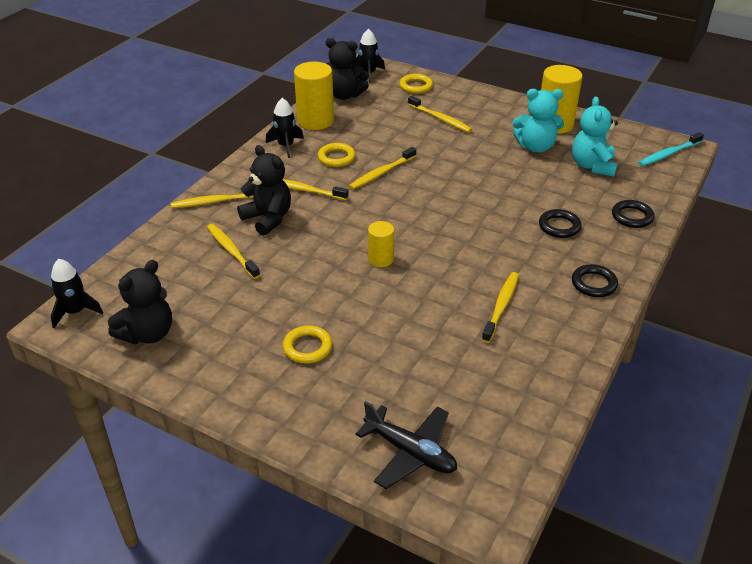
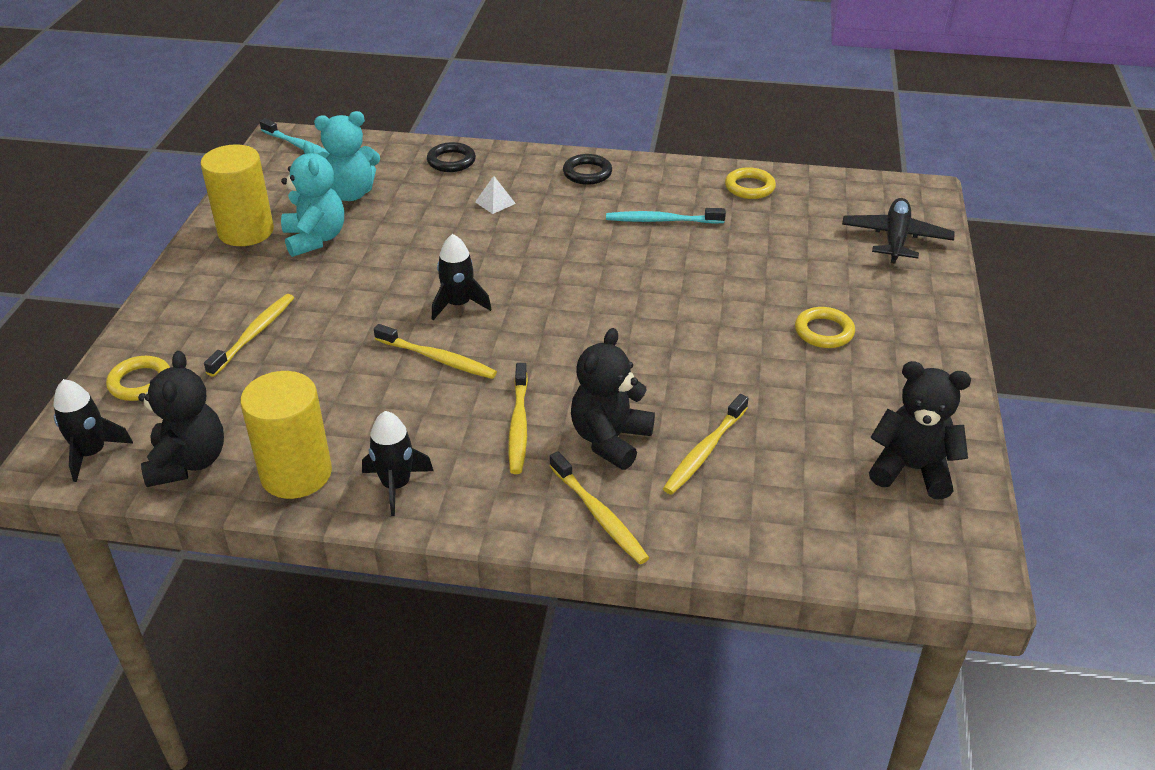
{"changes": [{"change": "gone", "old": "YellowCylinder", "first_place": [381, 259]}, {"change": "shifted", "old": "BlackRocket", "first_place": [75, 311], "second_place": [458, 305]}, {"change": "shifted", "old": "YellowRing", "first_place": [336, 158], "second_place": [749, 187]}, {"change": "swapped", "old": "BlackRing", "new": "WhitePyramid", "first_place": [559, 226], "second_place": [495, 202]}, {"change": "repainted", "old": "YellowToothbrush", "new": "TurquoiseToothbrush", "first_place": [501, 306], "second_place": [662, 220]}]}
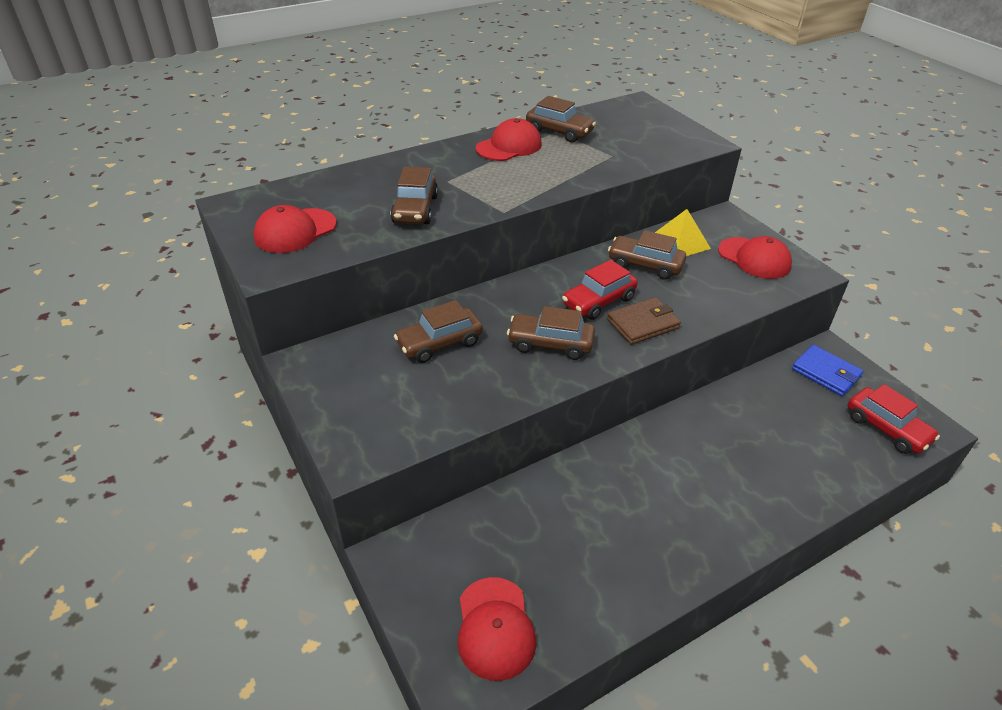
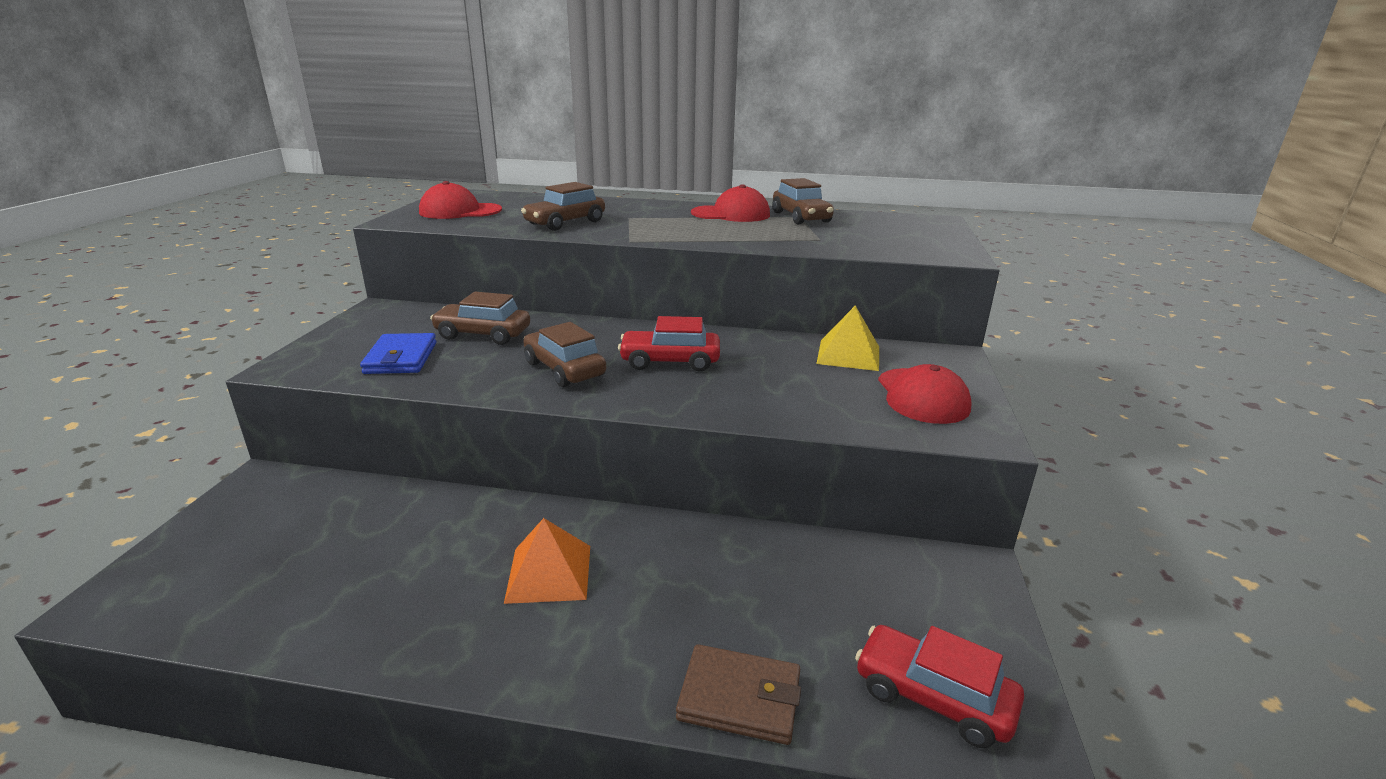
{"changes": [{"change": "gone", "old": "RedCap", "first_place": [495, 628]}, {"change": "gone", "old": "BrownCar", "first_place": [645, 265]}, {"change": "new", "new": "OrangePyramid", "second_place": [549, 573]}, {"change": "shifted", "old": "BrownWallet", "first_place": [643, 324], "second_place": [739, 698]}, {"change": "shifted", "old": "BlueWallet", "first_place": [825, 373], "second_place": [401, 358]}, {"change": "rotated", "old": "RedCar", "first_place": [886, 428], "second_place": [933, 697], "degrees": 120}]}
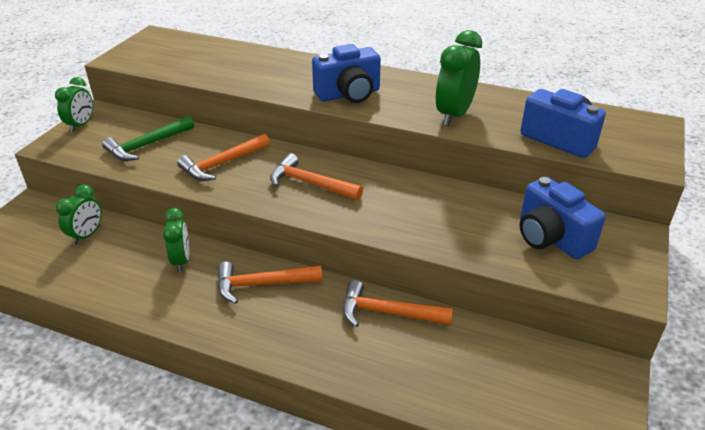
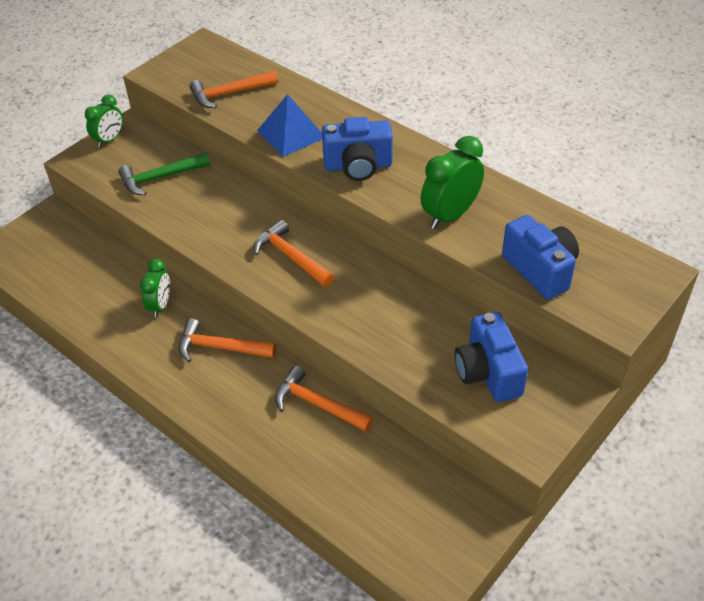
{"changes": [{"change": "gone", "old": "GreenClock", "first_place": [86, 235]}, {"change": "new", "new": "BluePyramid", "second_place": [291, 134]}, {"change": "shifted", "old": "OrangeHammer", "first_place": [222, 164], "second_place": [229, 93]}]}
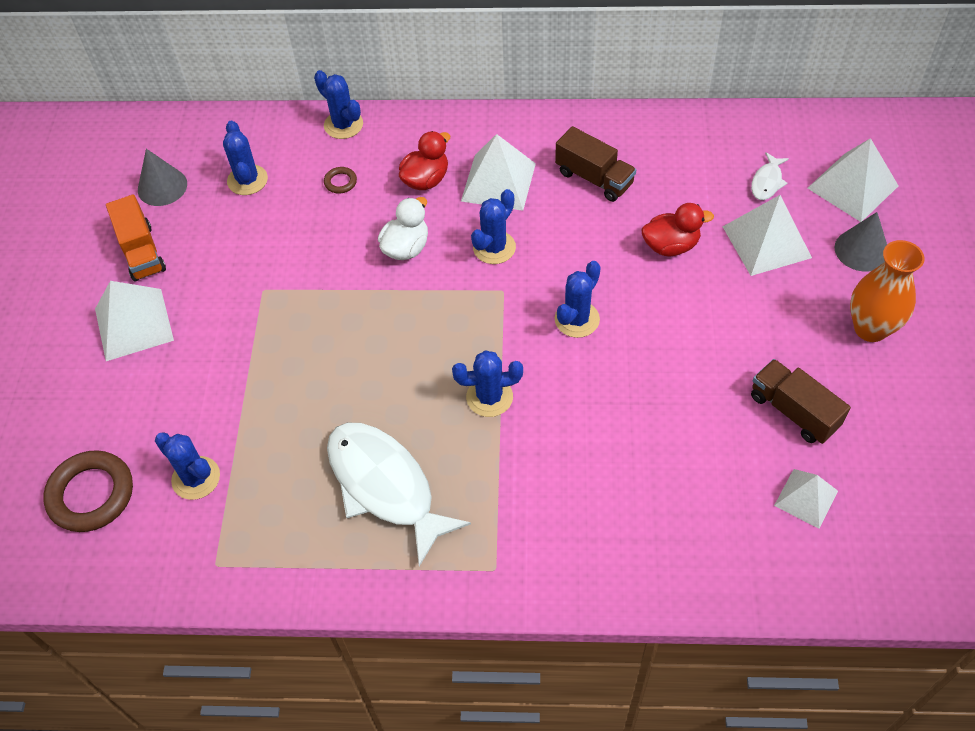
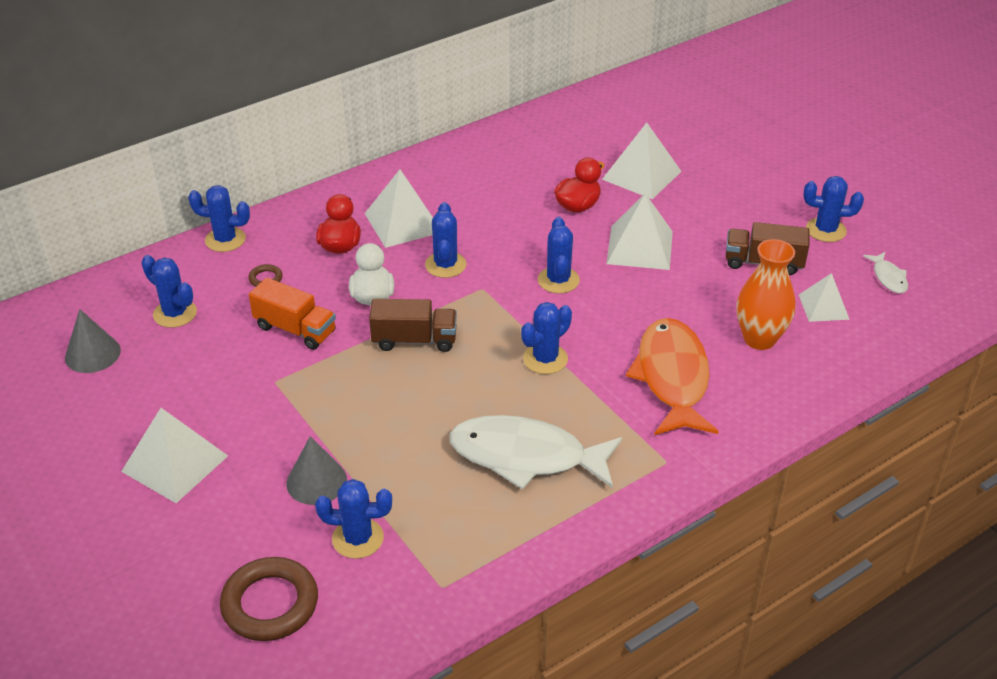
{"changes": [{"change": "new", "new": "OrangeFish", "second_place": [672, 377]}, {"change": "new", "new": "BlueCactus", "second_place": [826, 230]}, {"change": "shifted", "old": "OrangeTruck", "first_place": [141, 252], "second_place": [295, 329]}, {"change": "shifted", "old": "BrownTruck", "first_place": [594, 178], "second_place": [414, 340]}, {"change": "shifted", "old": "WhiteFish", "first_place": [767, 182], "second_place": [888, 278]}, {"change": "shifted", "old": "WhitePyramid", "first_place": [852, 187], "second_place": [639, 247]}, {"change": "shifted", "old": "GreyCone", "first_place": [861, 250], "second_place": [316, 481]}, {"change": "shifted", "old": "OrangeVase", "first_place": [870, 328], "second_place": [759, 339]}]}
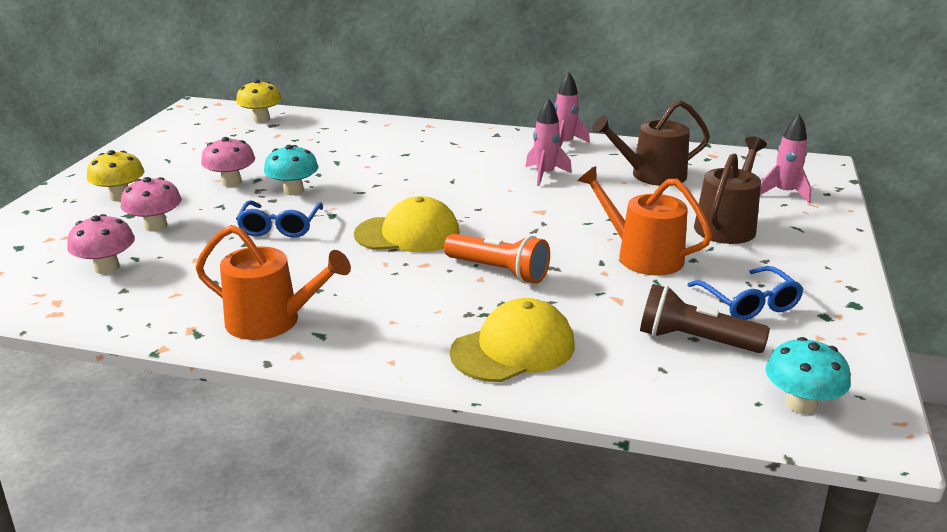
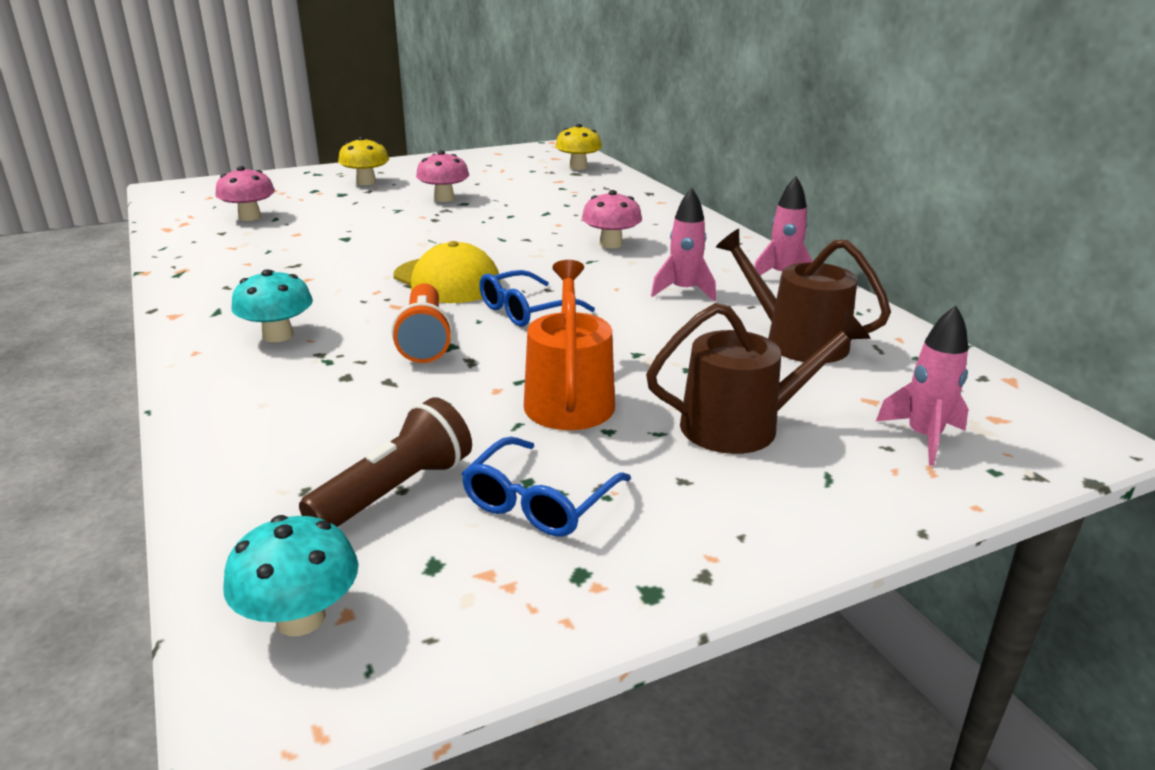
{"changes": [{"change": "gone", "old": "OrangeWateringCan", "first_place": [271, 321]}, {"change": "gone", "old": "YellowCap", "first_place": [513, 349]}, {"change": "shifted", "old": "PinkMushroom", "first_place": [156, 226], "second_place": [611, 244]}, {"change": "shifted", "old": "BlueGlasses", "first_place": [280, 227], "second_place": [526, 310]}, {"change": "shifted", "old": "TurquoiseMushroom", "first_place": [293, 191], "second_place": [278, 335]}, {"change": "rotated", "old": "BrownFlashlight", "first_place": [695, 340], "second_place": [395, 491], "degrees": 60}]}
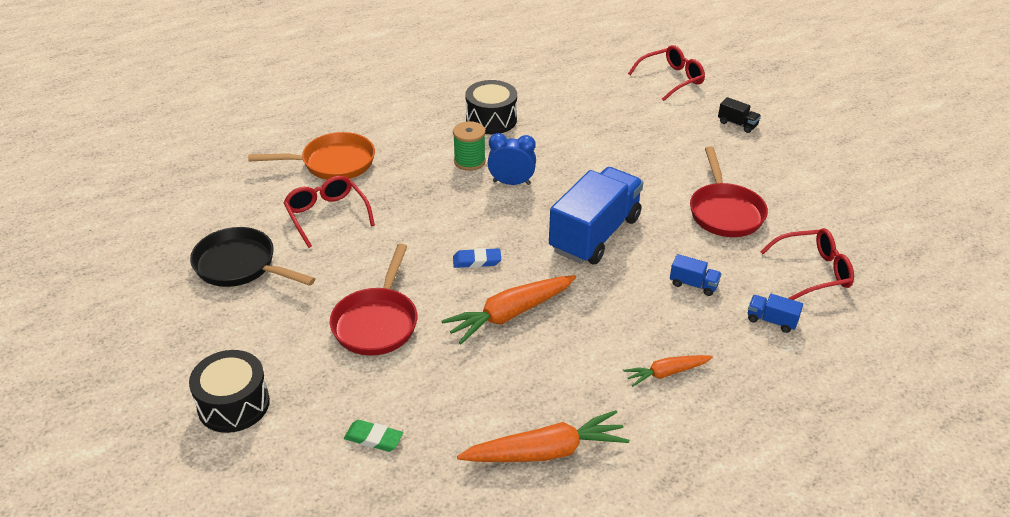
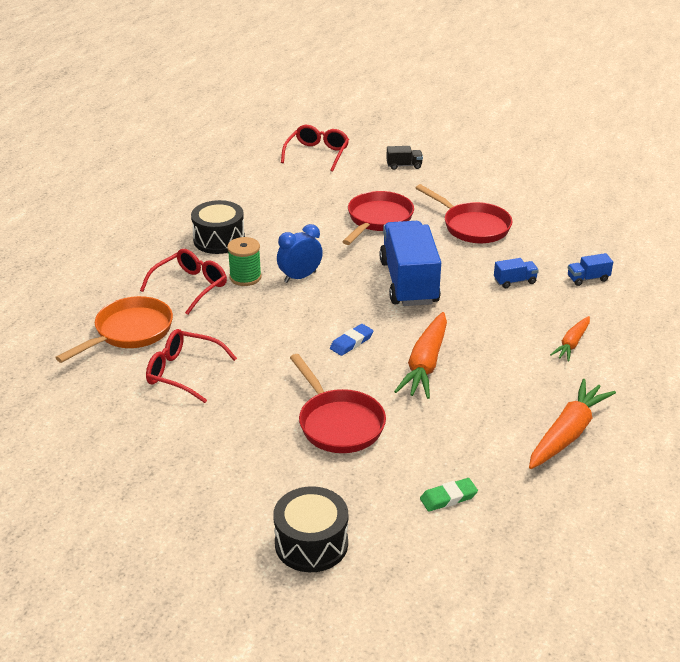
{"changes": [{"change": "gone", "old": "BlackPan", "first_place": [240, 266]}, {"change": "new", "new": "RedPan", "second_place": [378, 220]}, {"change": "shifted", "old": "RedGlasses", "first_place": [813, 271], "second_place": [190, 286]}]}
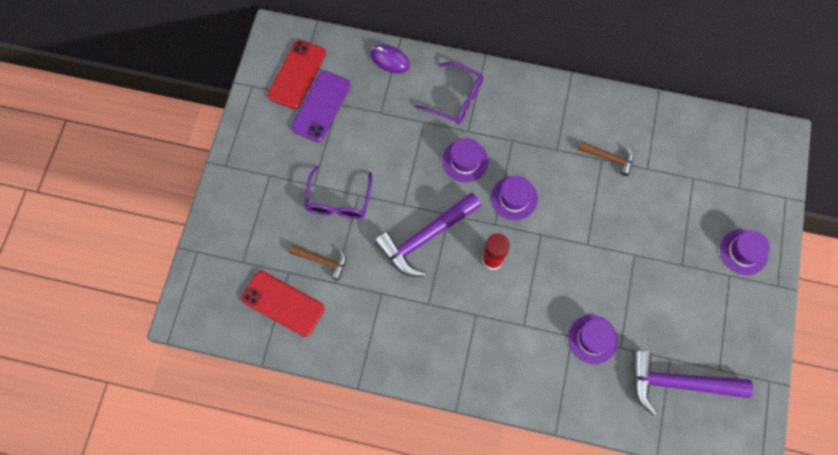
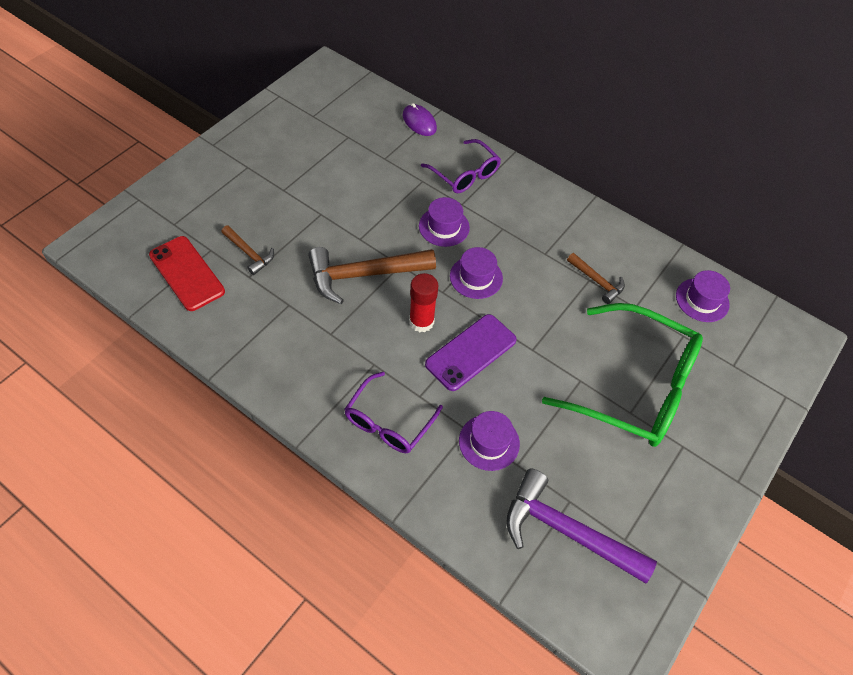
{"changes": [{"change": "gone", "old": "RedPhone", "first_place": [297, 74]}, {"change": "new", "new": "GreenGlasses", "second_place": [635, 387]}, {"change": "shifted", "old": "PurplePhone", "first_place": [321, 106], "second_place": [471, 352]}, {"change": "shifted", "old": "PurpleGlasses", "first_place": [338, 201], "second_place": [388, 422]}, {"change": "shifted", "old": "PurpleHat", "first_place": [743, 252], "second_place": [702, 300]}, {"change": "repainted", "old": "PurpleHammer", "new": "BrownHammer", "first_place": [425, 237], "second_place": [364, 275]}]}
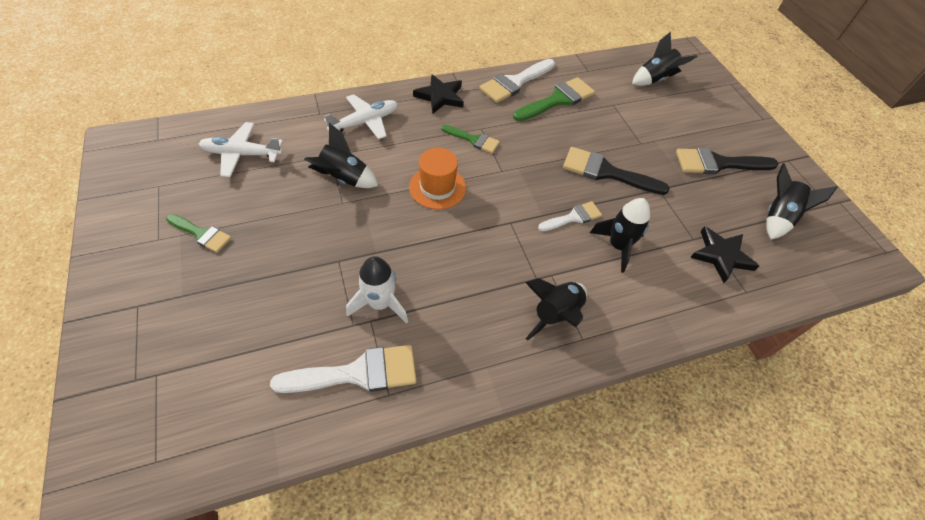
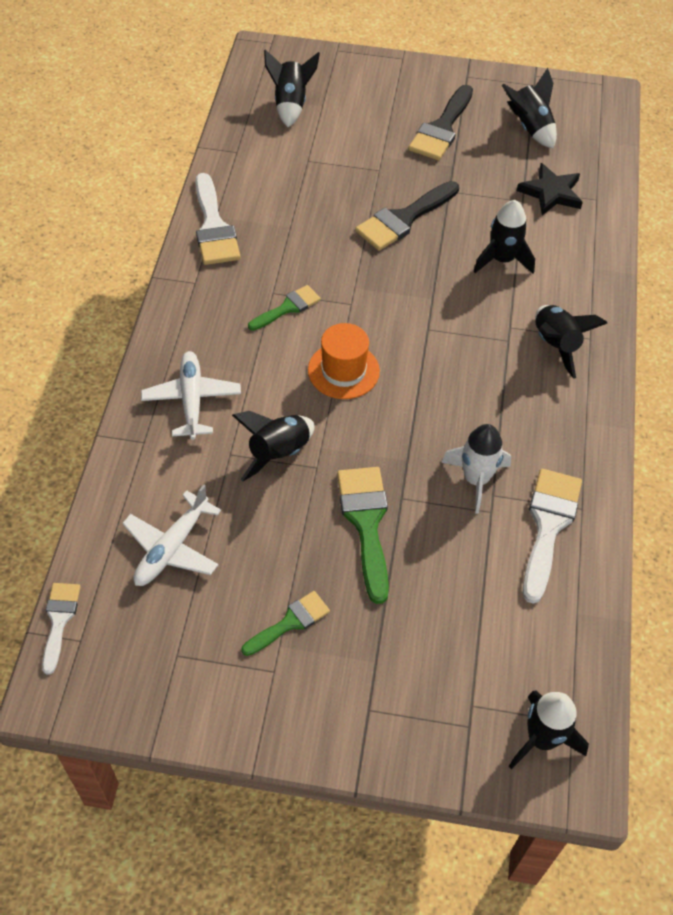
{"changes": [{"change": "gone", "old": "BlackStar", "first_place": [440, 96]}, {"change": "new", "new": "BlackRocket", "second_place": [542, 739]}, {"change": "shifted", "old": "GreenBrush", "first_place": [557, 100], "second_place": [366, 523]}, {"change": "shifted", "old": "WhiteBrush", "first_place": [573, 217], "second_place": [59, 620]}]}
